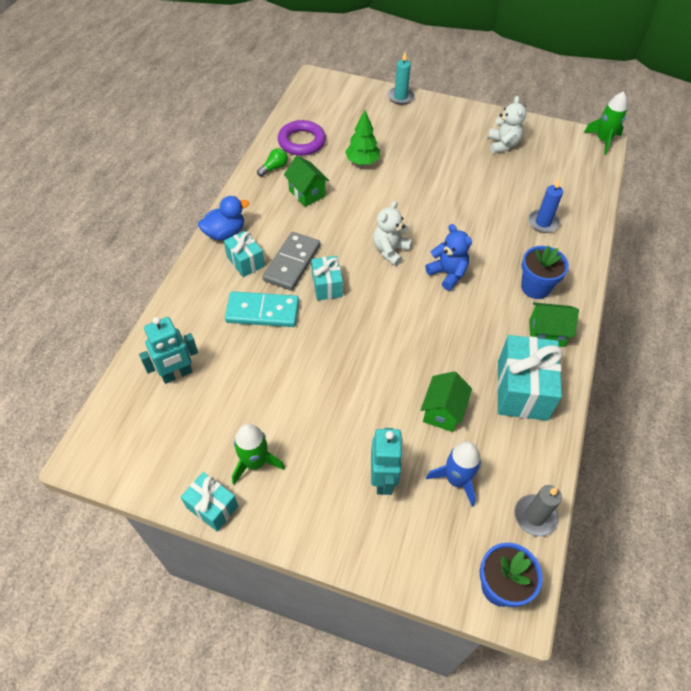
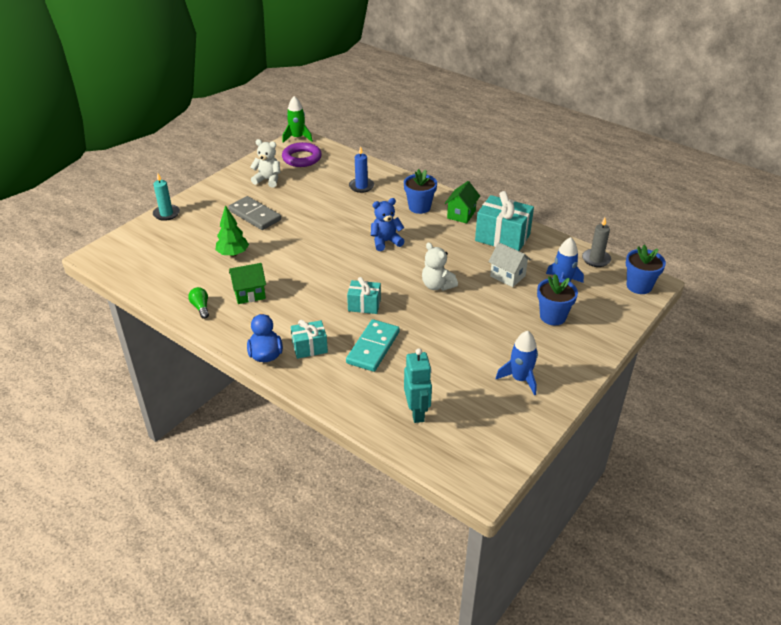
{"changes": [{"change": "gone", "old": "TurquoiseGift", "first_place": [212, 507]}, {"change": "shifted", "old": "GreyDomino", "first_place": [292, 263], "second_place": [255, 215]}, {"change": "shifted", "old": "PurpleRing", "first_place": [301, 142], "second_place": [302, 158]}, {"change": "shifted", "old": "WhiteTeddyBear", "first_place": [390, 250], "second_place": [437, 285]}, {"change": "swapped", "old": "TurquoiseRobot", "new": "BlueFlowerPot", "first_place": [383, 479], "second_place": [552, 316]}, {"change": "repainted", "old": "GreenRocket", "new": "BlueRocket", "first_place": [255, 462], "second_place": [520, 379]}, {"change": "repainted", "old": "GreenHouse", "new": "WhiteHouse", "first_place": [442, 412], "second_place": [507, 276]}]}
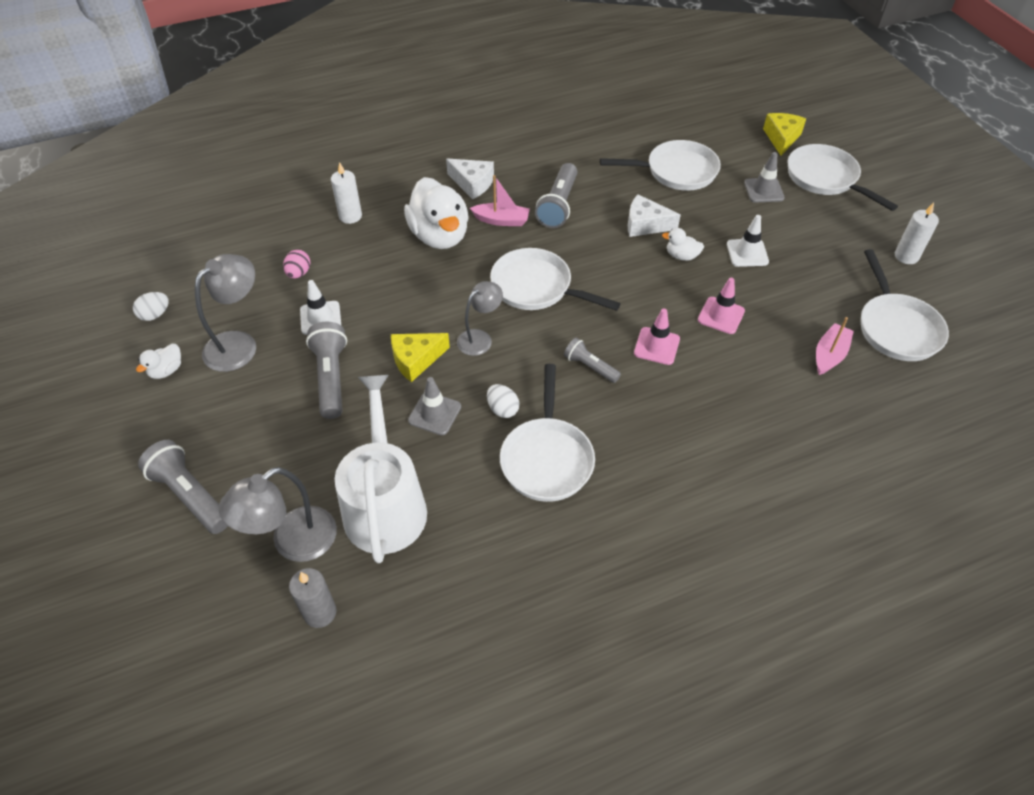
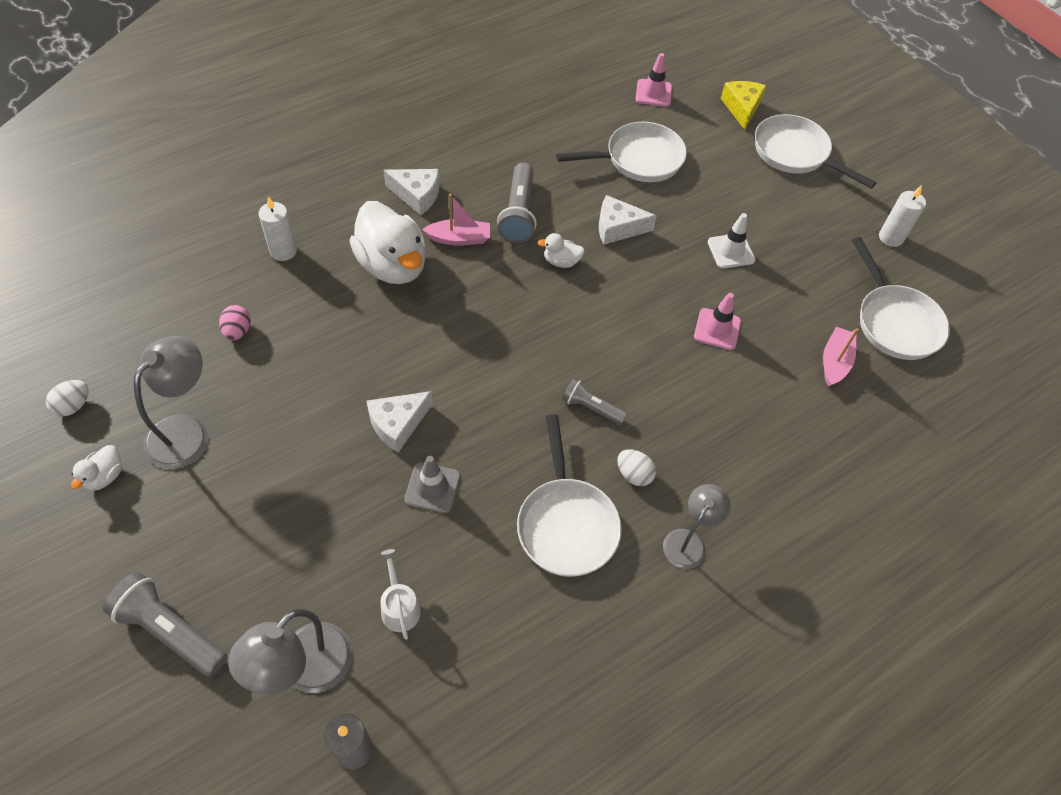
{"changes": [{"change": "gone", "old": "WhiteTrafficCone", "first_place": [320, 318]}, {"change": "gone", "old": "GreyFlashlight", "first_place": [331, 378]}, {"change": "gone", "old": "WhitePan", "first_place": [536, 287]}, {"change": "gone", "old": "GreyTrafficCone", "first_place": [763, 190]}, {"change": "shifted", "old": "GreyLamp", "first_place": [480, 338], "second_place": [688, 541]}, {"change": "shifted", "old": "WhiteEgg", "first_place": [502, 409], "second_place": [634, 474]}, {"change": "shifted", "old": "PinkTrafficCone", "first_place": [656, 346], "second_place": [653, 93]}, {"change": "shifted", "old": "WhiteDuck", "first_place": [681, 256], "second_place": [561, 261]}, {"change": "repainted", "old": "YellowCheese", "new": "WhiteCheese", "first_place": [416, 360], "second_place": [397, 424]}, {"change": "scaled", "old": "WhiteWateringCan", "first_place": [385, 504], "second_place": [399, 607], "factor": 0.42}]}
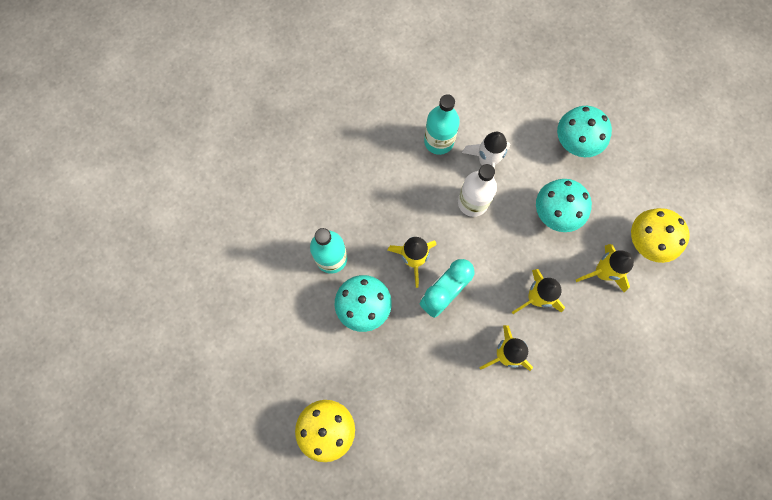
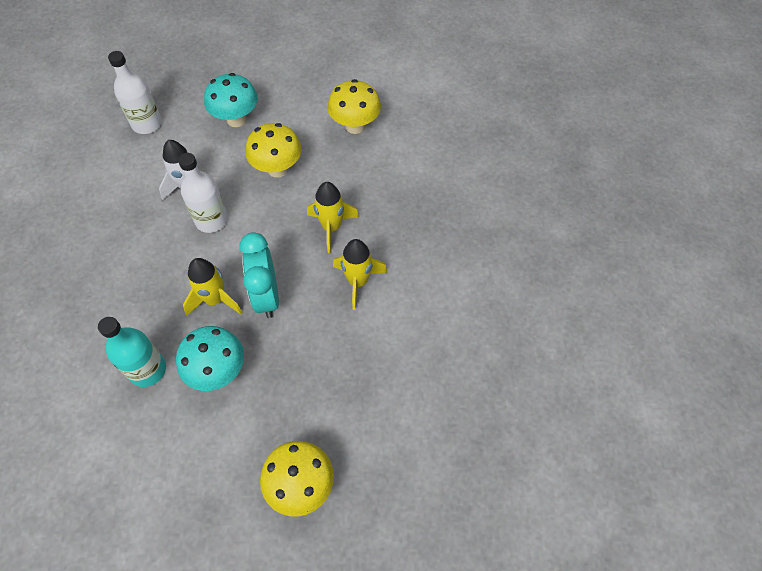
{"changes": [{"change": "gone", "old": "TurquoiseBottle", "first_place": [439, 141]}, {"change": "gone", "old": "YellowRocket", "first_place": [602, 272]}, {"change": "new", "new": "WhiteBottle", "second_place": [147, 124]}, {"change": "repainted", "old": "TurquoiseMushroom", "new": "YellowMushroom", "first_place": [555, 214], "second_place": [277, 169]}]}
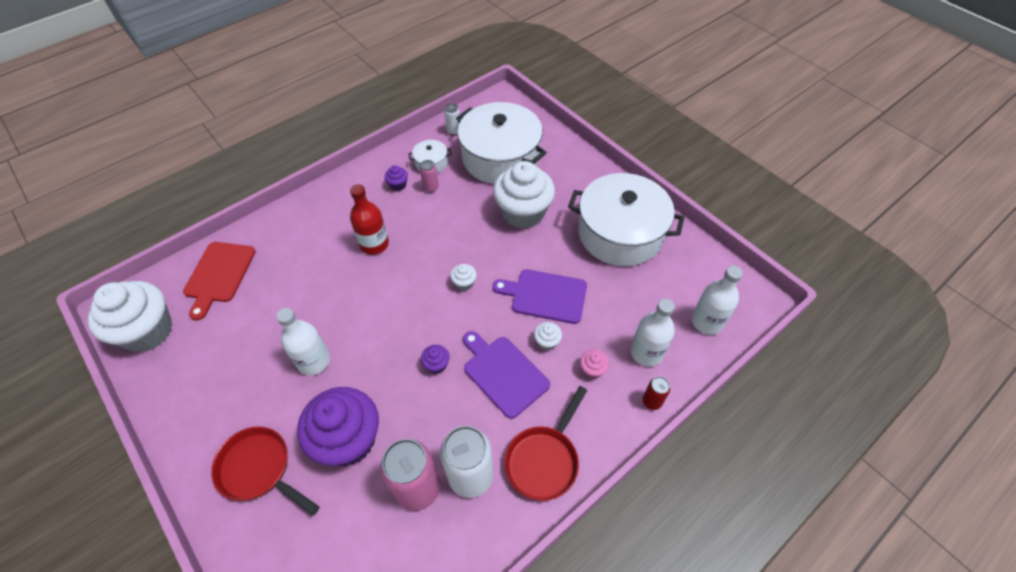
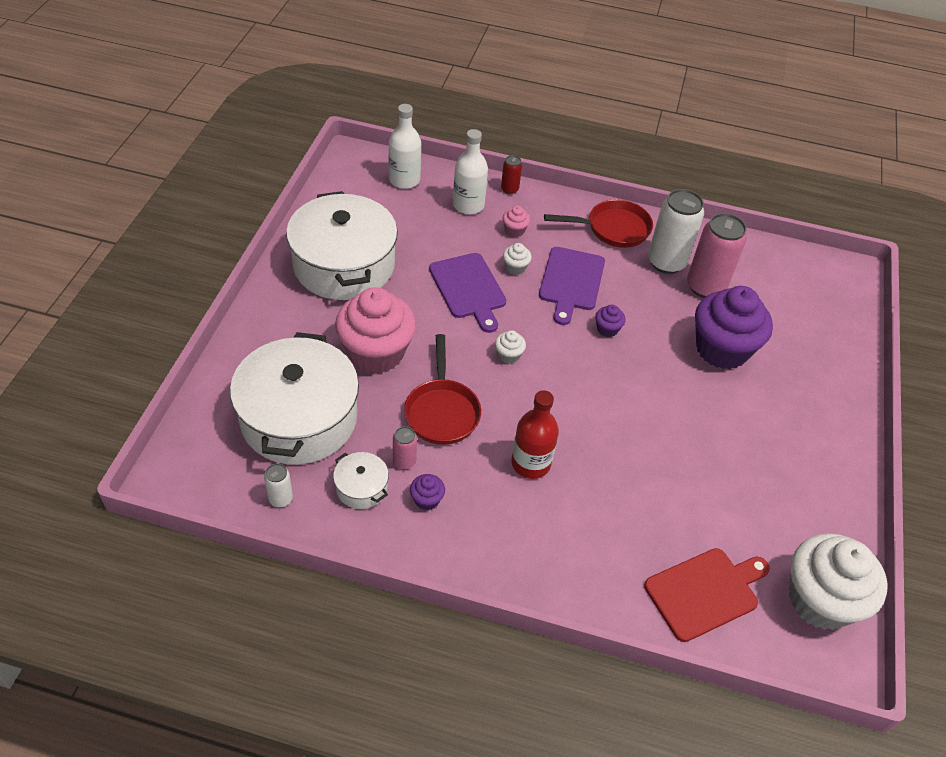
{"changes": [{"change": "gone", "old": "WhiteBottle", "first_place": [314, 361]}, {"change": "shifted", "old": "RedPan", "first_place": [259, 469], "second_place": [442, 411]}, {"change": "repainted", "old": "WhiteCupcake", "new": "PinkCupcake", "first_place": [523, 213], "second_place": [376, 353]}]}
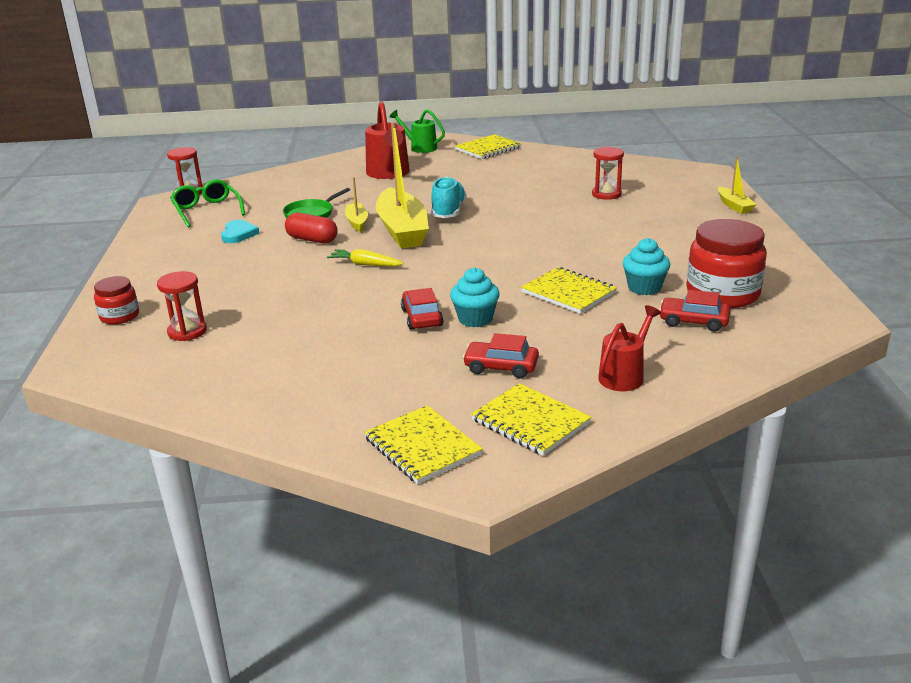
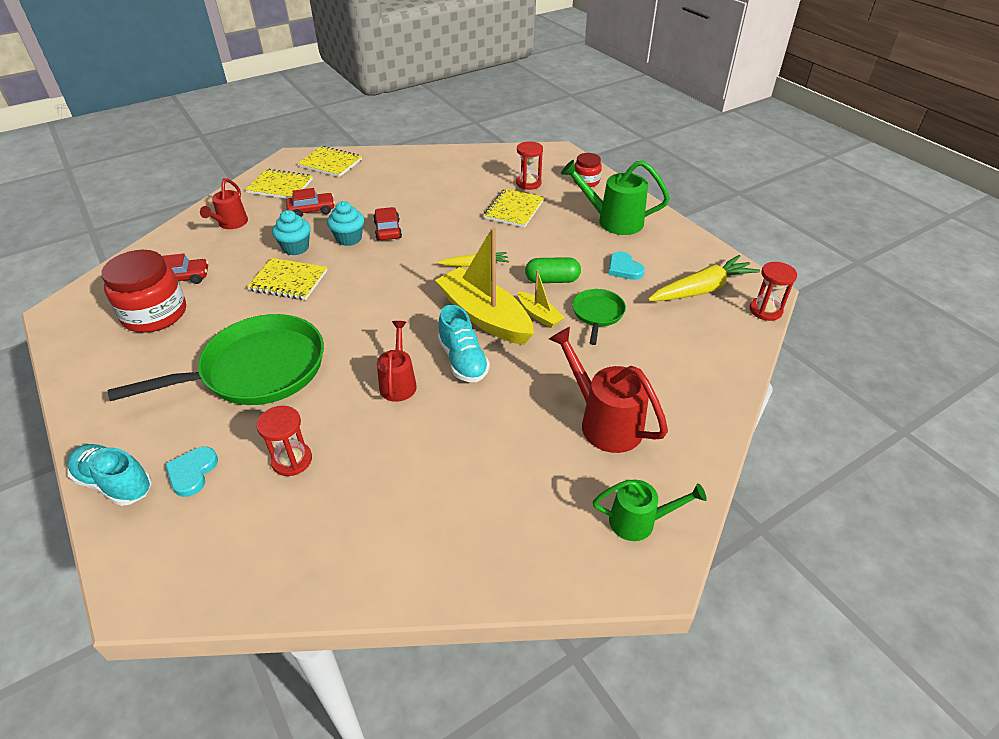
{"changes": [{"change": "new", "new": "GreenPan", "second_place": [257, 369]}, {"change": "new", "new": "TurquoiseHeart", "second_place": [192, 472]}, {"change": "new", "new": "RedWateringCan", "second_place": [398, 382]}, {"change": "new", "new": "GreenWateringCan", "second_place": [613, 221]}, {"change": "shifted", "old": "YellowNotebook", "first_place": [488, 149], "second_place": [514, 209]}, {"change": "shifted", "old": "TurquoiseCupcake", "first_place": [644, 288], "second_place": [296, 248]}, {"change": "swapped", "old": "GreenGlasses", "new": "YellowCarrot", "first_place": [207, 210], "second_place": [701, 289]}, {"change": "swapped", "old": "YellowBoat", "new": "TurquoiseShoe", "first_place": [734, 206], "second_place": [115, 483]}, {"change": "repainted", "old": "RedCapsule", "new": "GreenCapsule", "first_place": [312, 240], "second_place": [552, 280]}, {"change": "rotated", "old": "RedCar", "first_place": [421, 317], "second_place": [387, 230], "degrees": -150}]}
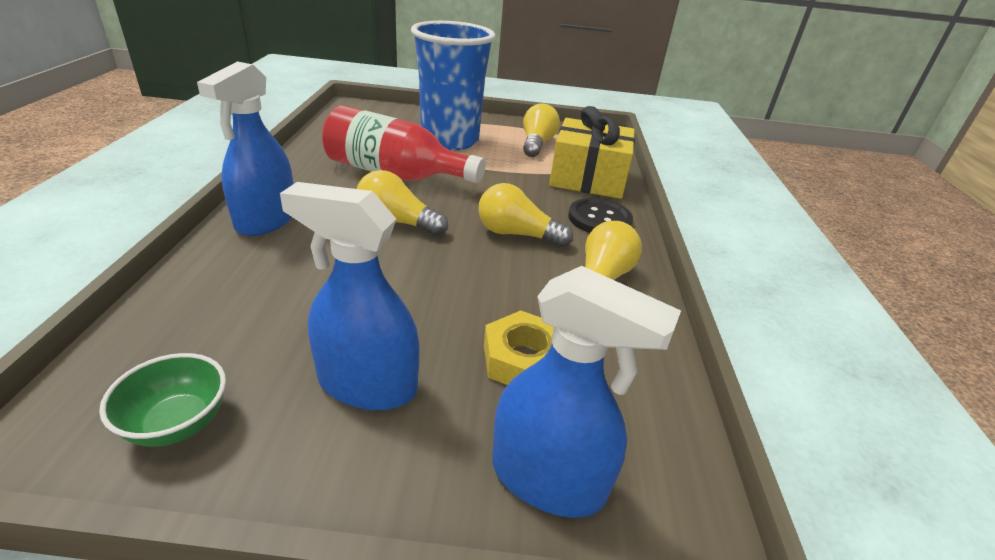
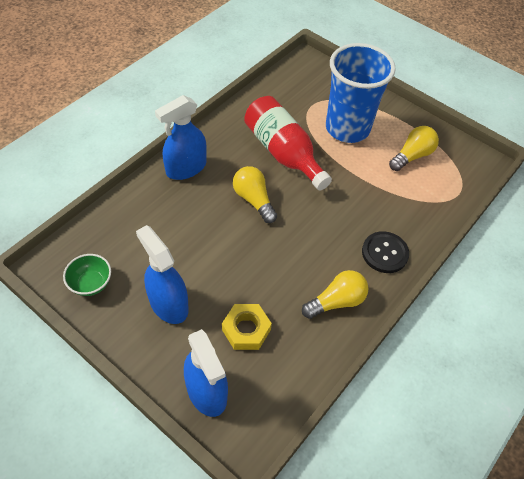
{"changes": [{"change": "gone", "old": "YellowLightBulb", "first_place": [517, 234]}, {"change": "gone", "old": "YellowGift", "first_place": [588, 178]}]}
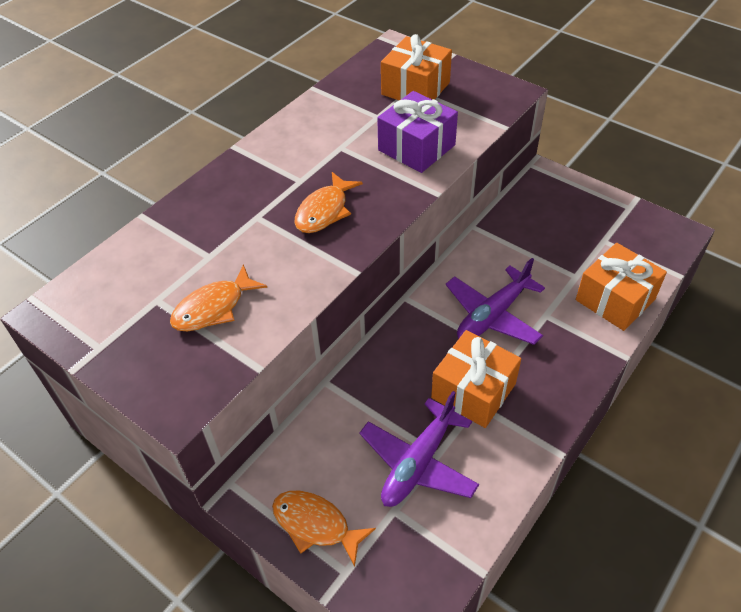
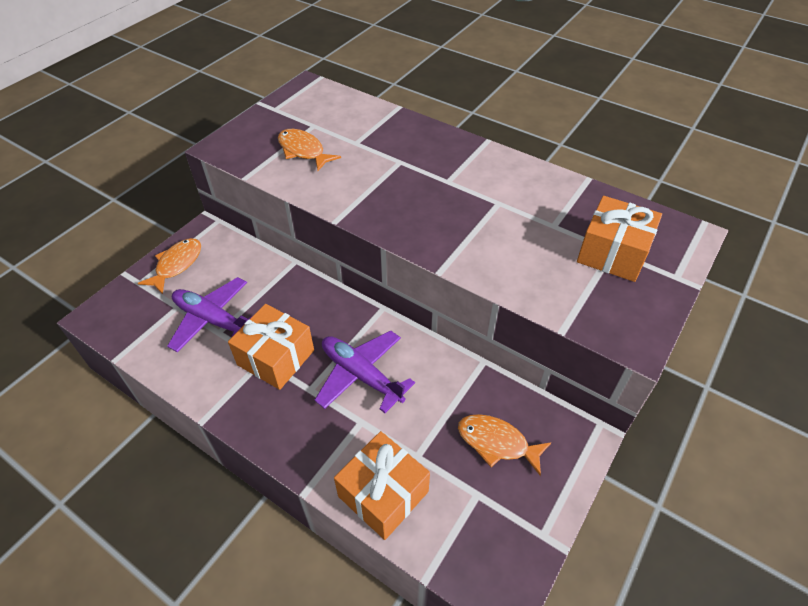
{"changes": [{"change": "gone", "old": "PurpleGift", "first_place": [416, 148]}, {"change": "shifted", "old": "OrangeFish", "first_place": [324, 211], "second_place": [496, 443]}]}
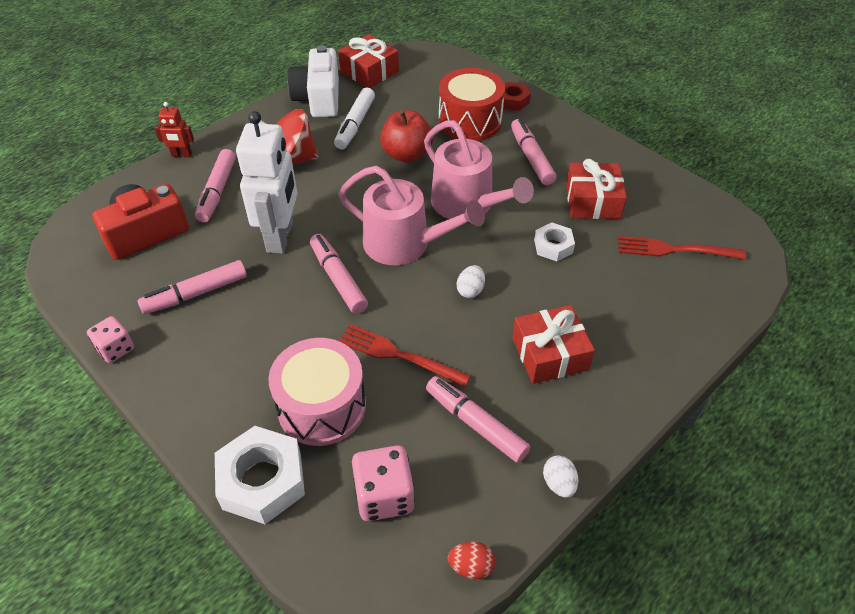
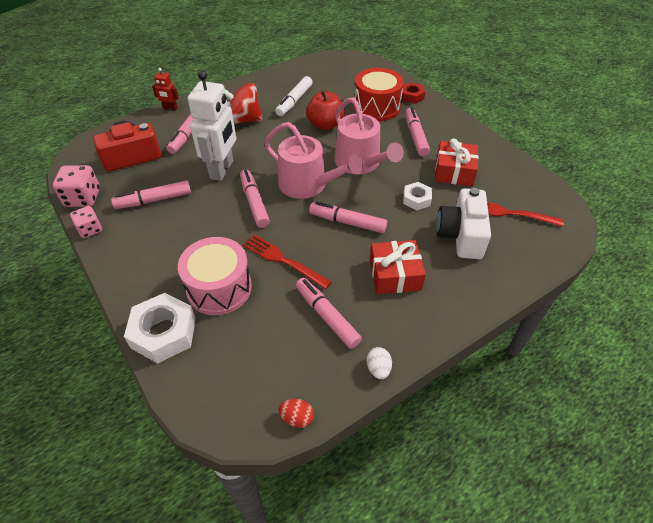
{"changes": [{"change": "gone", "old": "RedGift", "first_place": [369, 71]}, {"change": "shifted", "old": "WhiteCamera", "first_place": [318, 99], "second_place": [461, 235]}, {"change": "shifted", "old": "PinkDice", "first_place": [384, 496], "second_place": [83, 198]}, {"change": "swapped", "old": "WhiteEgg", "new": "PinkMarker", "first_place": [470, 290], "second_place": [347, 222]}]}
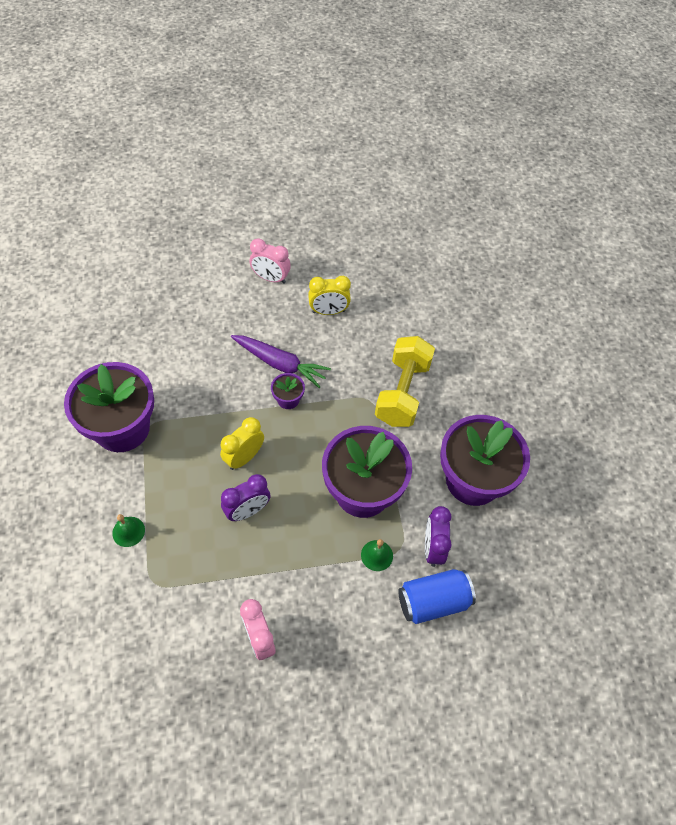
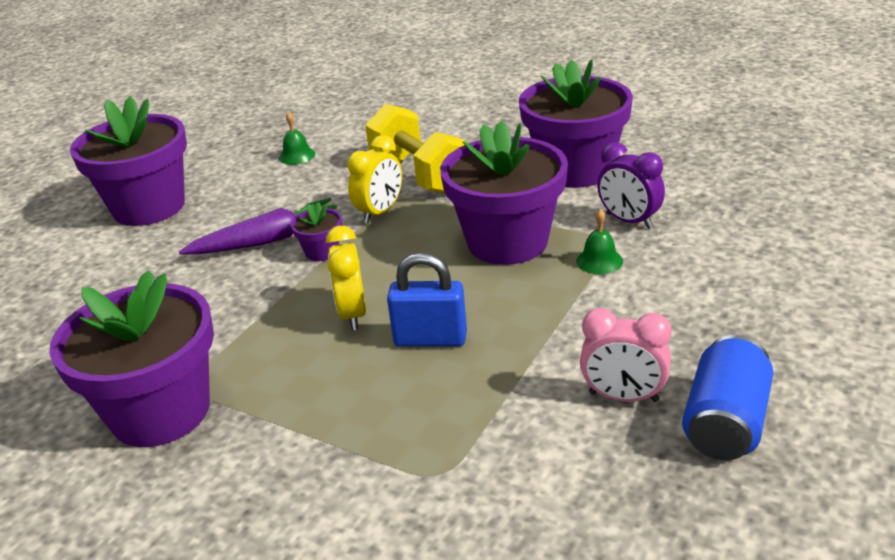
{"changes": [{"change": "shifted", "old": "GreenBell", "first_place": [128, 531], "second_place": [297, 156]}, {"change": "shifted", "old": "YellowClock", "first_place": [328, 311], "second_place": [380, 212]}, {"change": "shifted", "old": "BlueCan", "first_place": [433, 601], "second_place": [726, 423]}, {"change": "swapped", "old": "PurpleClock", "new": "BluePadlock", "first_place": [247, 511], "second_place": [430, 339]}, {"change": "swapped", "old": "PinkClock", "new": "PurpleFlowerPot", "first_place": [271, 278], "second_place": [149, 207]}]}
